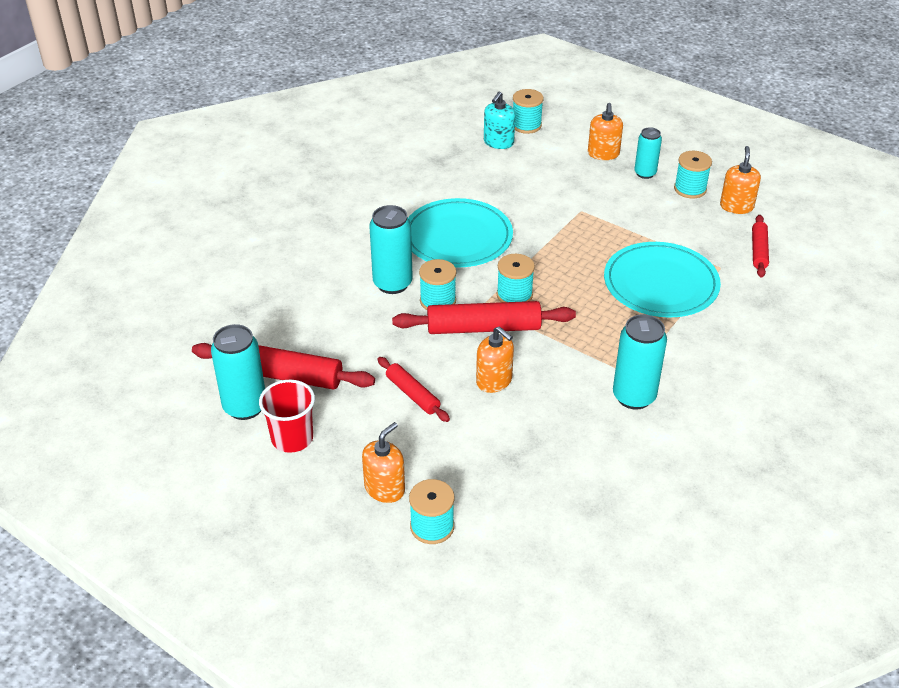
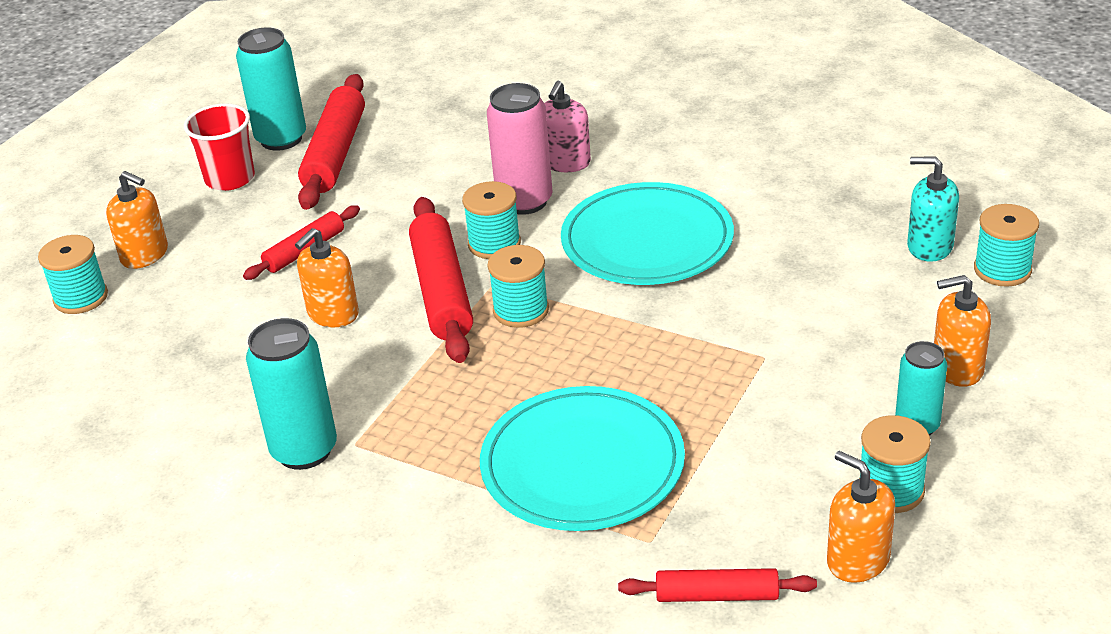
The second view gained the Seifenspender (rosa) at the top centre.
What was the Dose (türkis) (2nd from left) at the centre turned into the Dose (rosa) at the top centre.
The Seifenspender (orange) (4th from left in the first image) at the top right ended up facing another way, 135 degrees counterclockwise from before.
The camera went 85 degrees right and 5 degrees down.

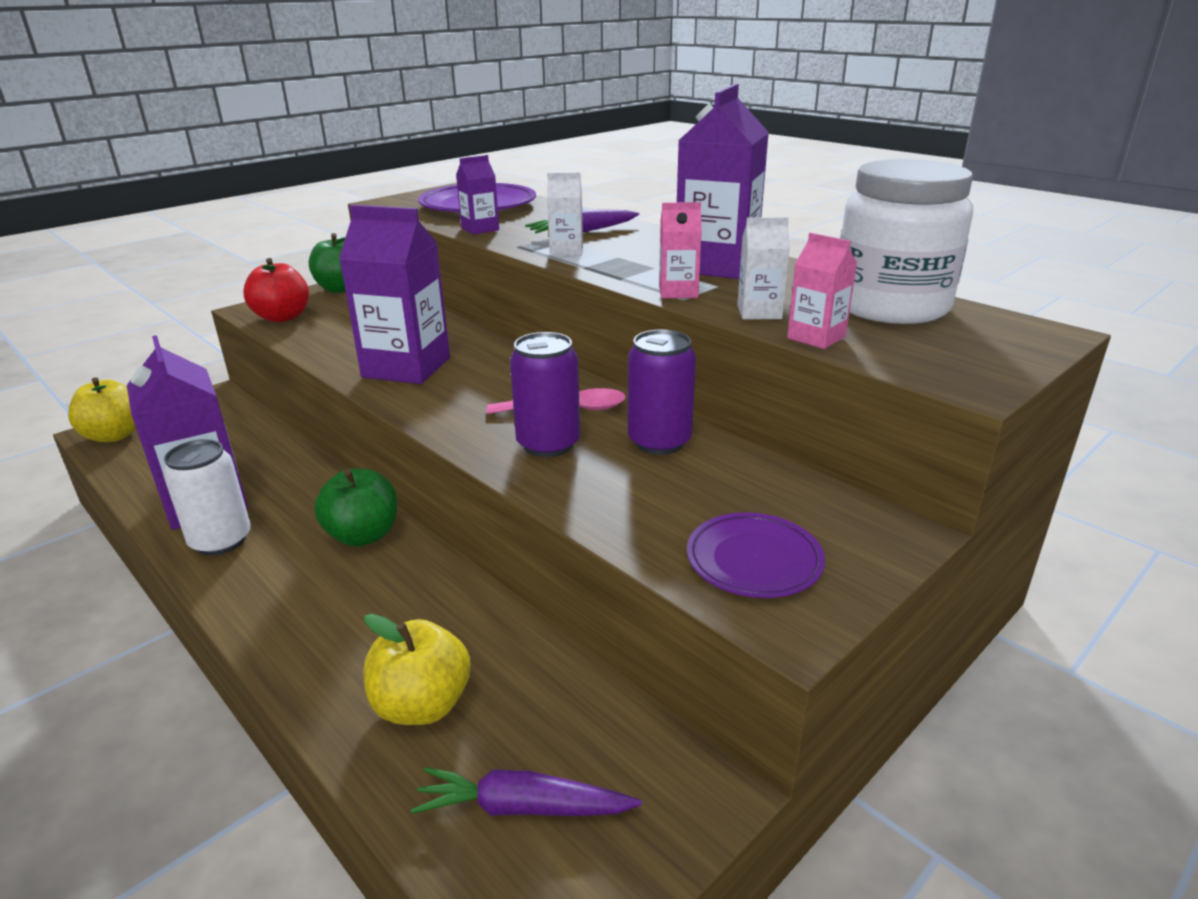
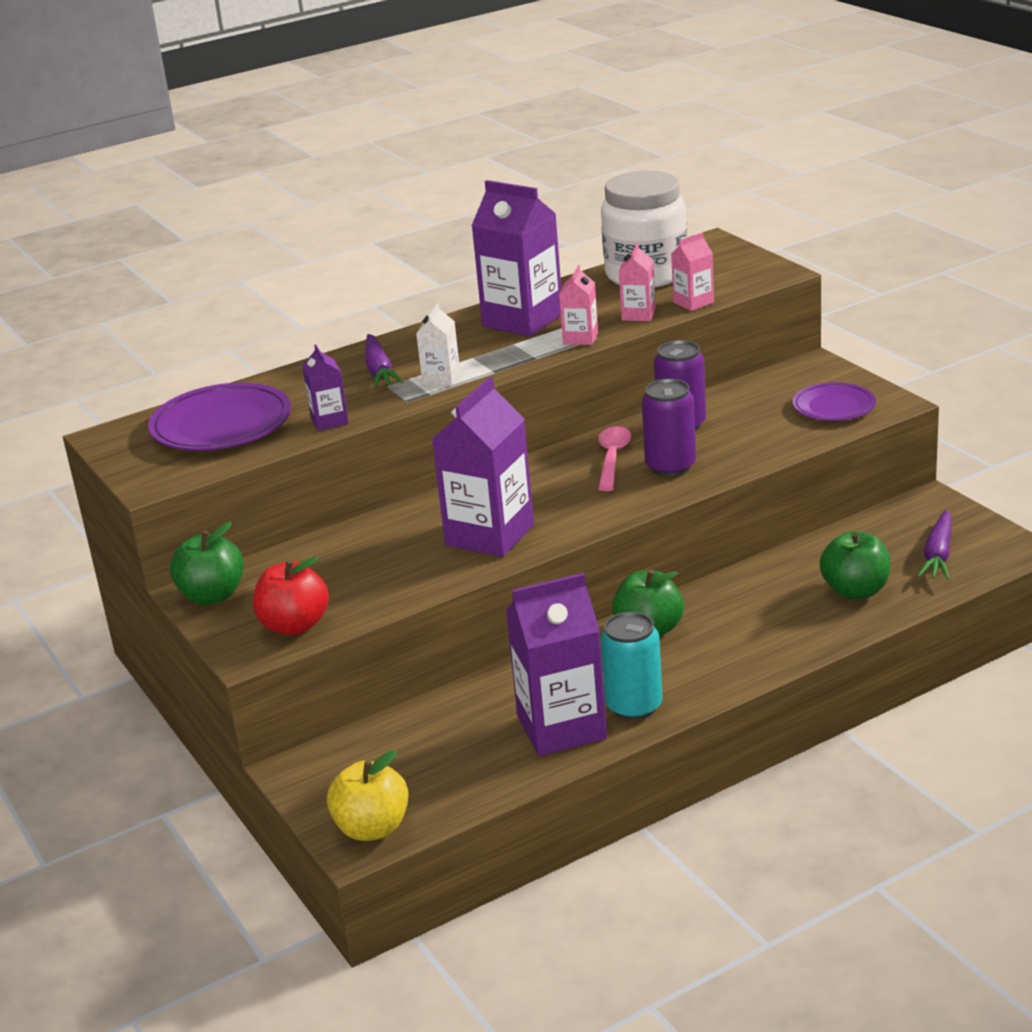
What was the Dose (weiß) at the middle left turned into the Dose (türkis) at the centre.
What was the Apfel (gelb) (2nd from left) at the bottom centre turned into the Apfel (grün) (3rd from left) at the middle right.
What was the Getränkekarton (weiß) (2nd from left) at the top centre turned into the Getränkekarton (rosa) (2nd from left) at the top centre.
The camera went 75 degrees left and 0 degrees up.

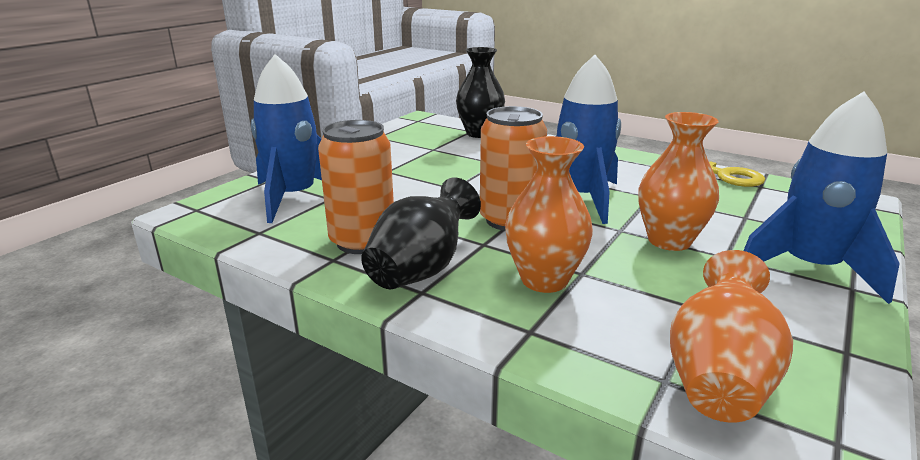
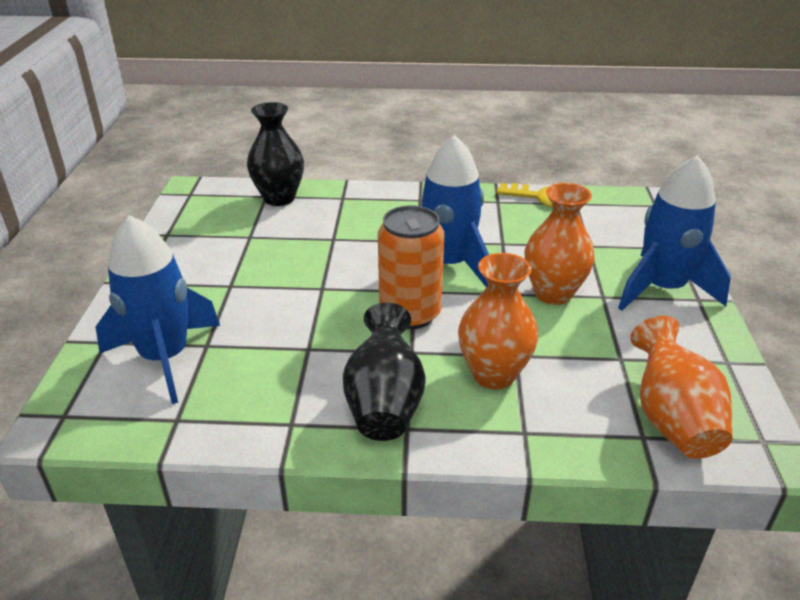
The second view lost the Dose (orange) (1st from left) at the centre.
The camera went 30 degrees left and 10 degrees up.

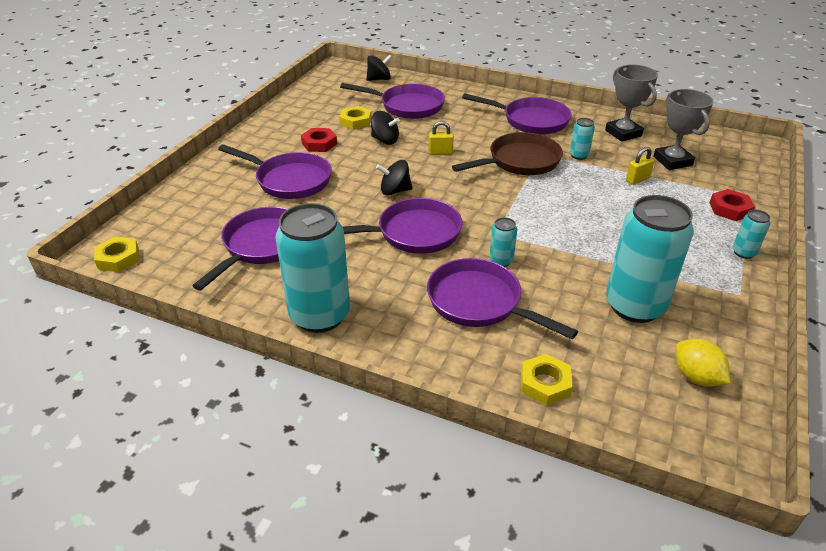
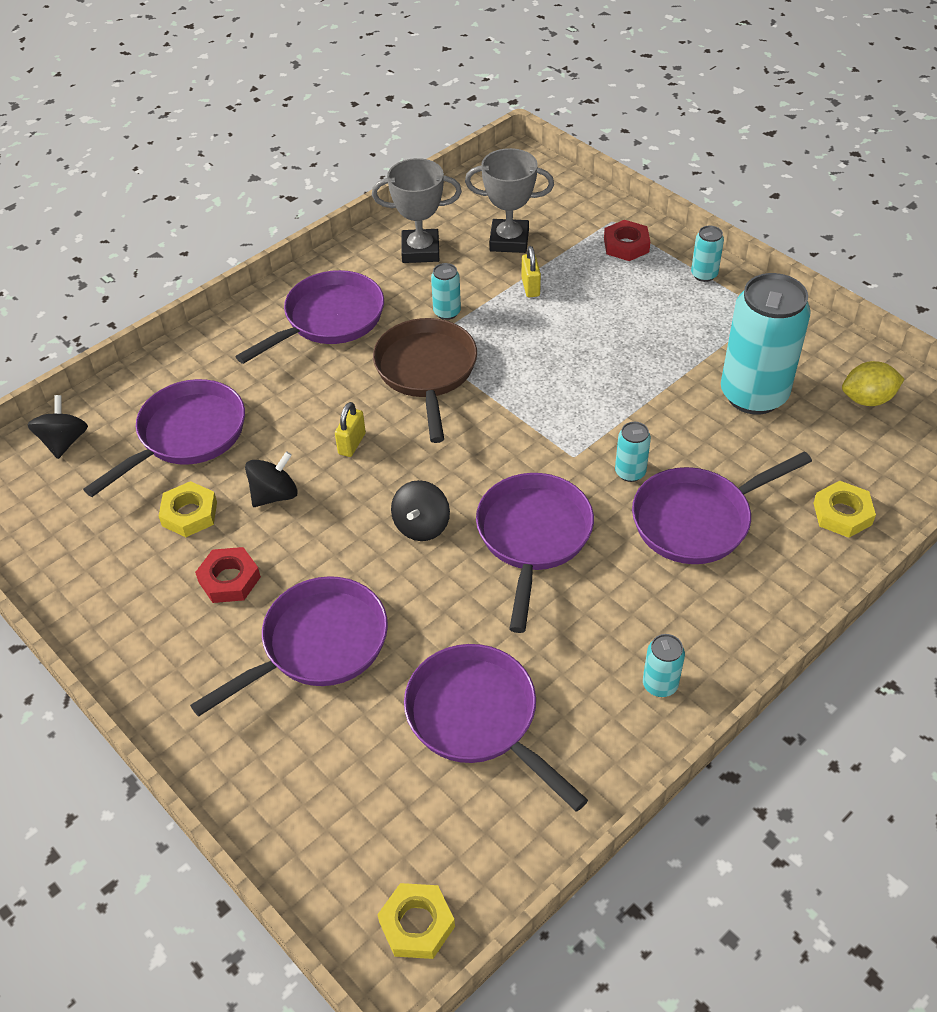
The size of the Dose (türkis) (1st from left in the first image) at the centre changed by a factor of 0.43.
The camera went 65 degrees left and 10 degrees up.

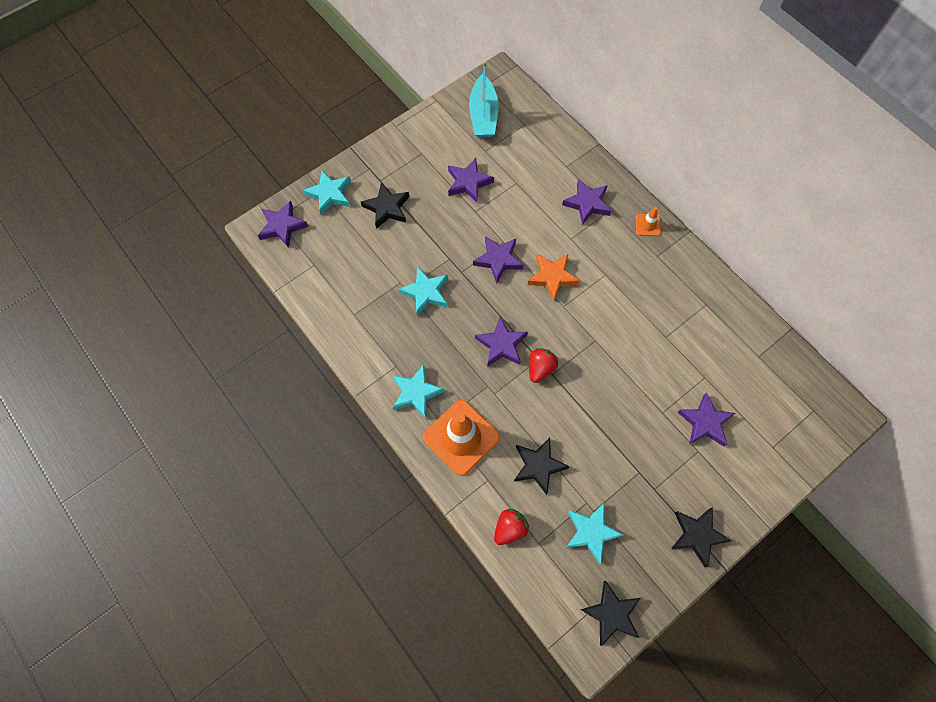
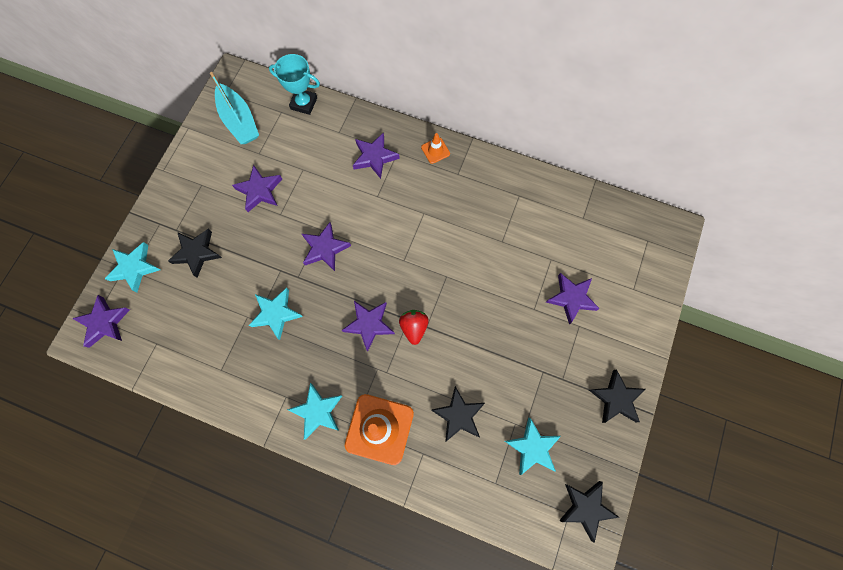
The second view lost the Erdbeere (rot) (1st from left) at the bottom centre.
The second view lost the Stern (orange) at the centre.
The second view gained the Pokal (türkis) at the top centre.
The camera went 30 degrees left and 5 degrees up.

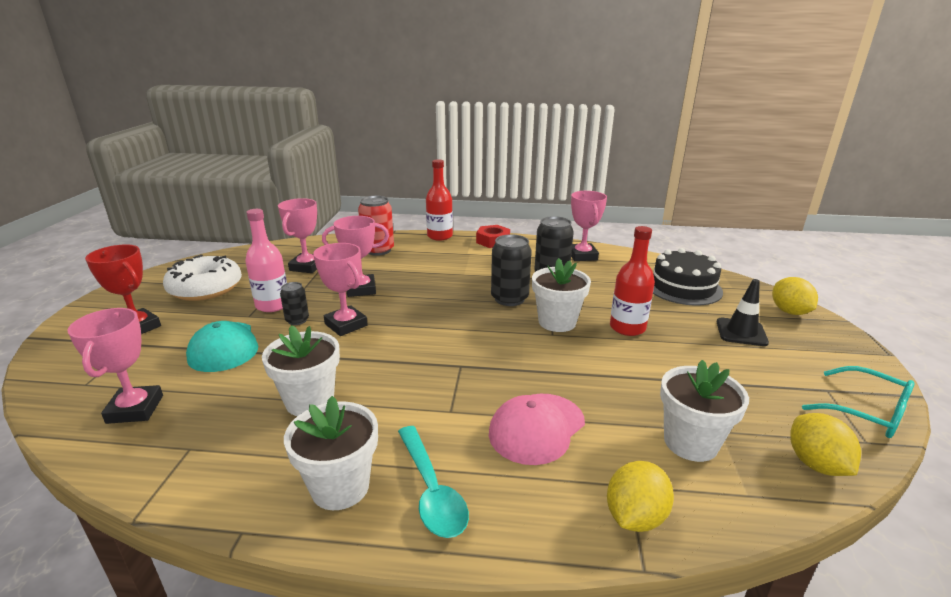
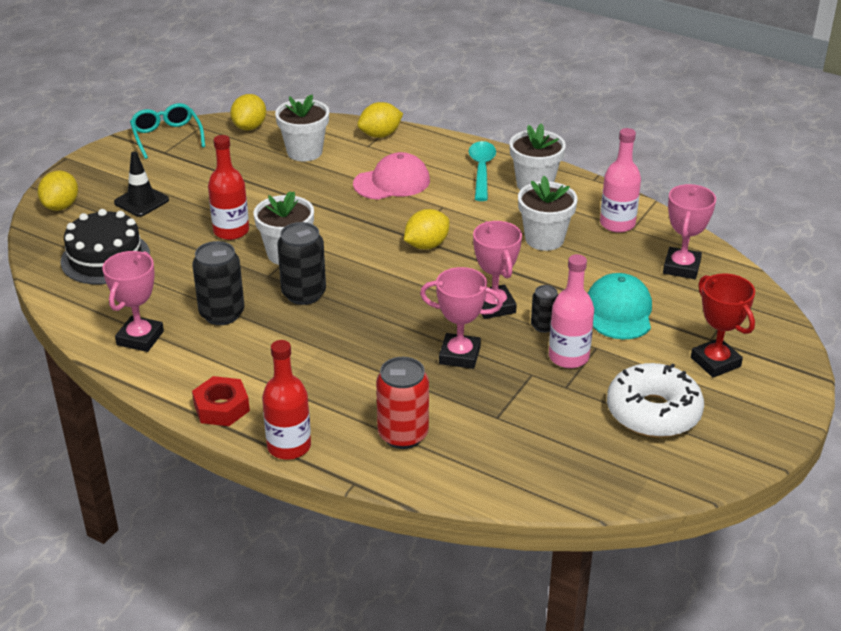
The second view lost the Pokal (rosa) (2nd from left) at the middle left.
The second view gained the Zitrone (gelb) (4th from left) at the centre.
The second view gained the Flasche (rosa) (2nd from left) at the top right.
The camera went 155 degrees left and 10 degrees up.

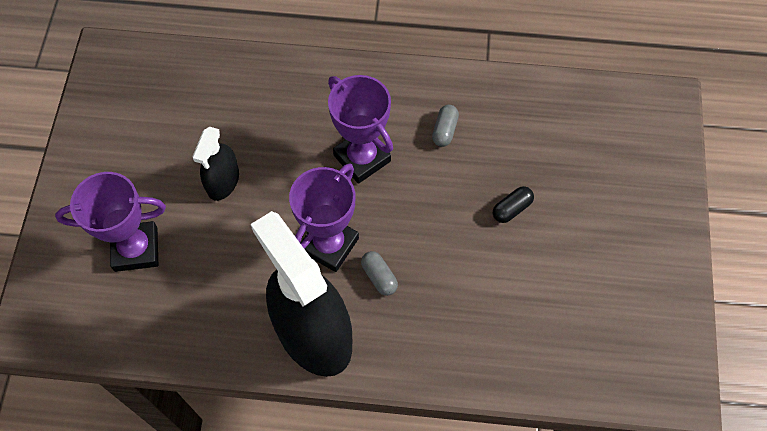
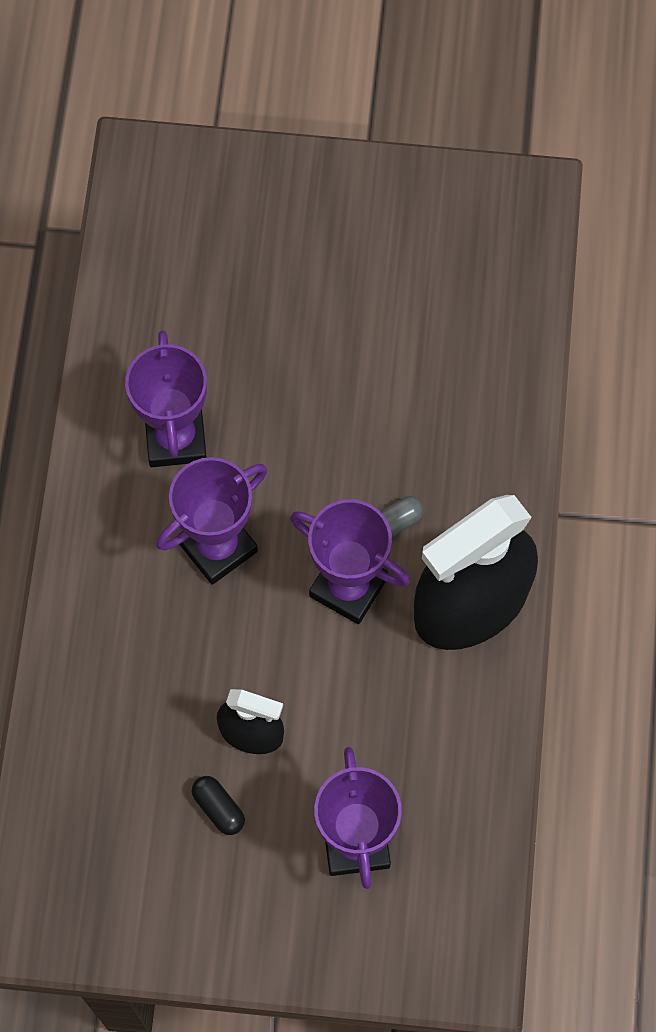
The Kapsel (schwarz) ended up elsewhere, having gone from the middle right to the bottom left.
Where the Kapsel (grau) (2nd from left) stood at the top centre, the Pokal (lila) (1st from left) came to stand at the middle left.
The camera went 90 degrees left and 5 degrees up.

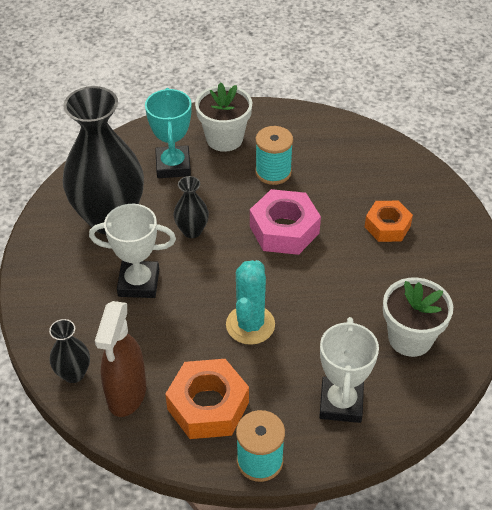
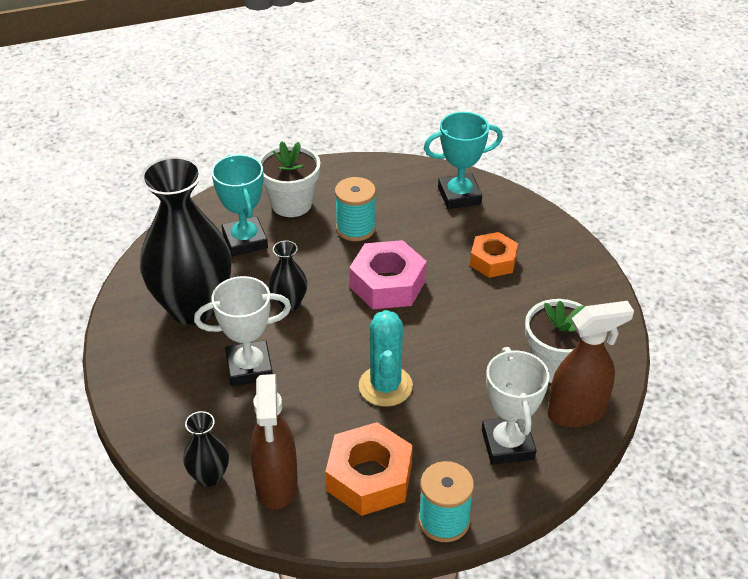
The second view gained the Pokal (türkis) (2nd from left) at the top centre.
The second view gained the Sprühflasche (braun) (2nd from left) at the middle right.
The camera went 15 degrees left and 5 degrees down.

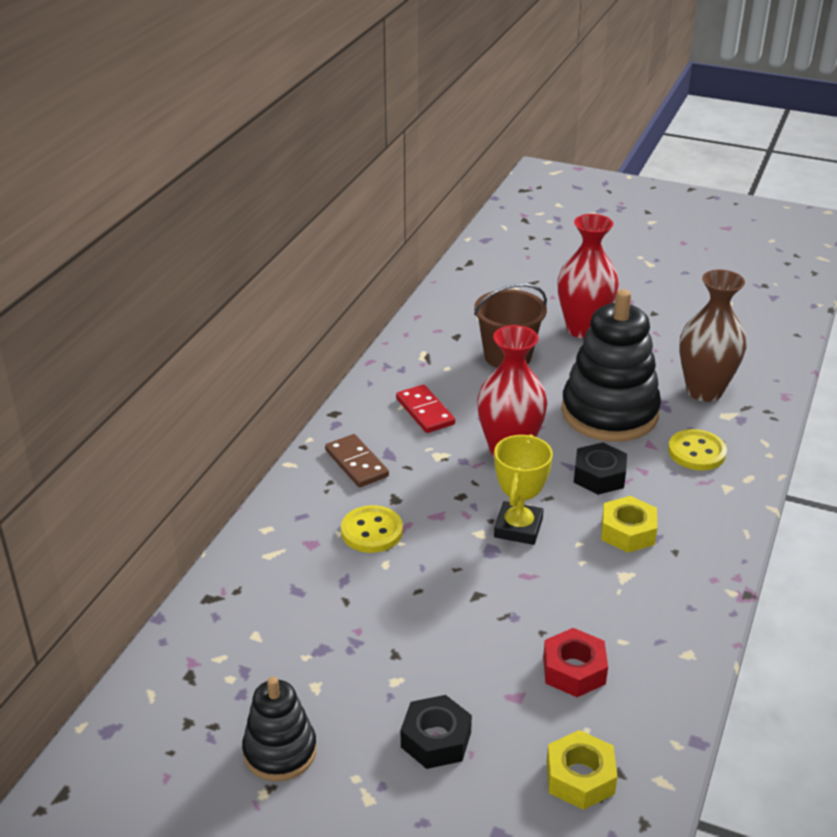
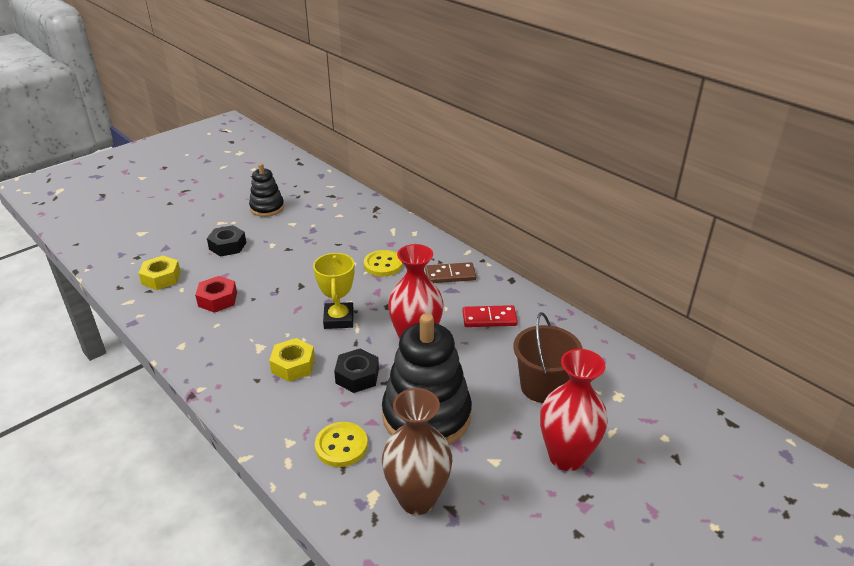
The Pokal (gelb) at the centre ended up facing another way, 45 degrees clockwise from before.
The camera went 115 degrees right and 0 degrees up.

